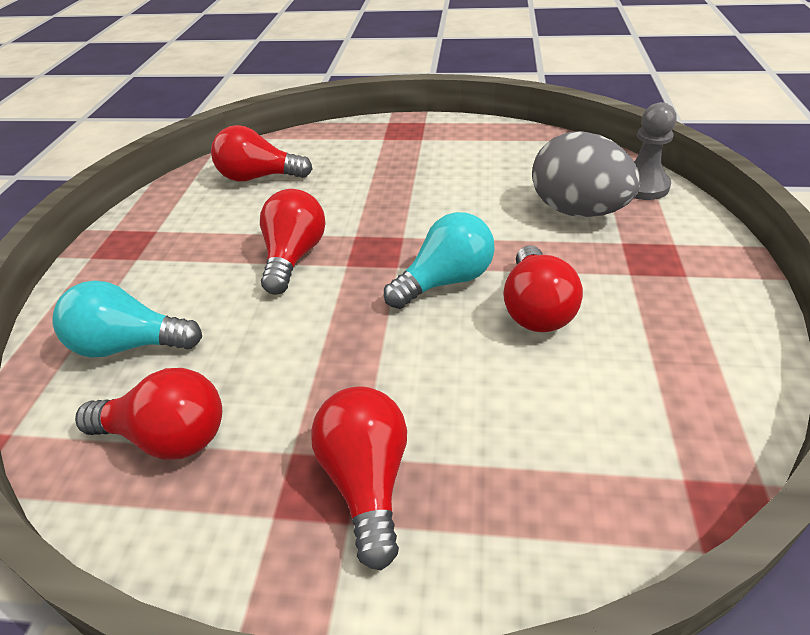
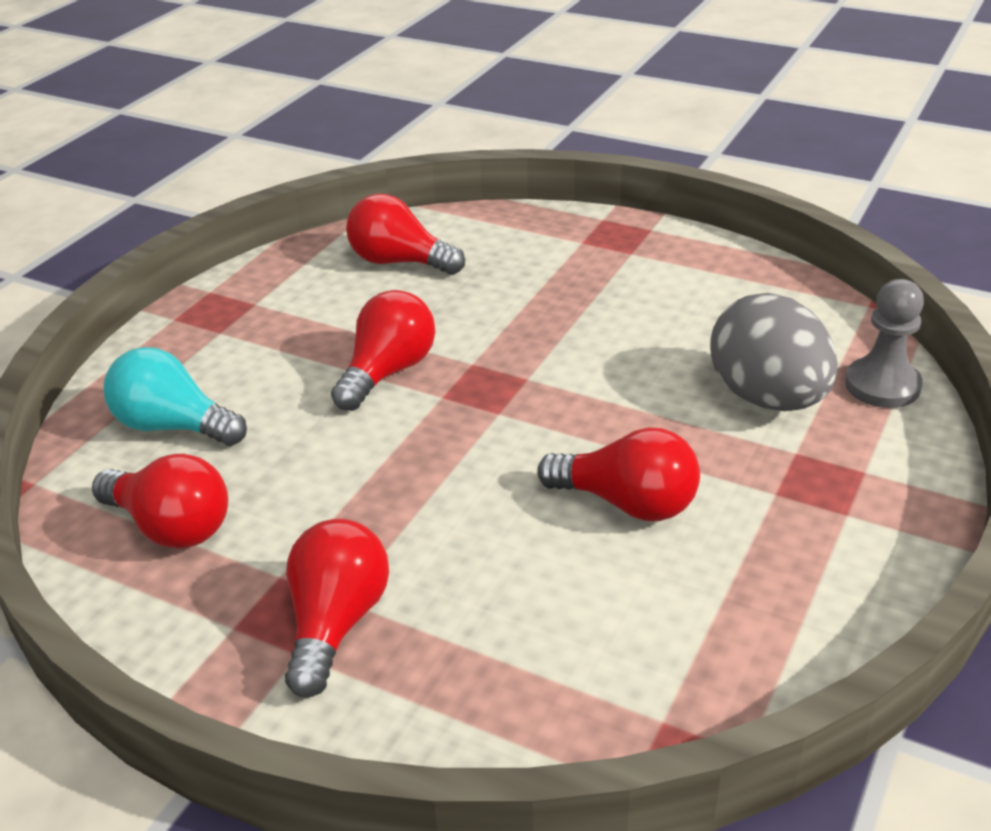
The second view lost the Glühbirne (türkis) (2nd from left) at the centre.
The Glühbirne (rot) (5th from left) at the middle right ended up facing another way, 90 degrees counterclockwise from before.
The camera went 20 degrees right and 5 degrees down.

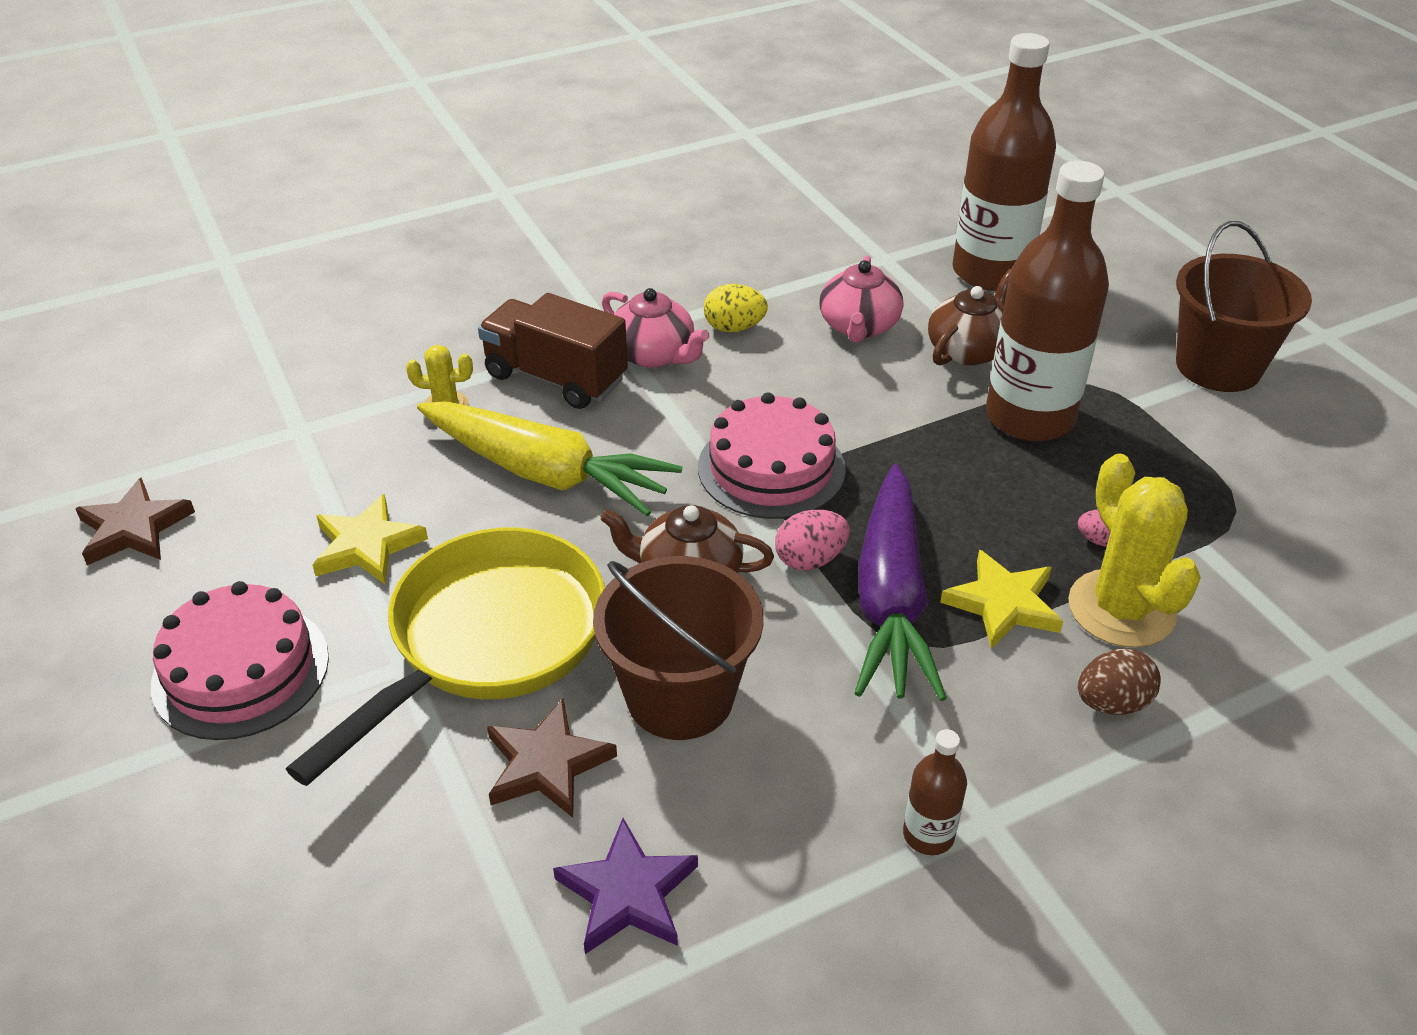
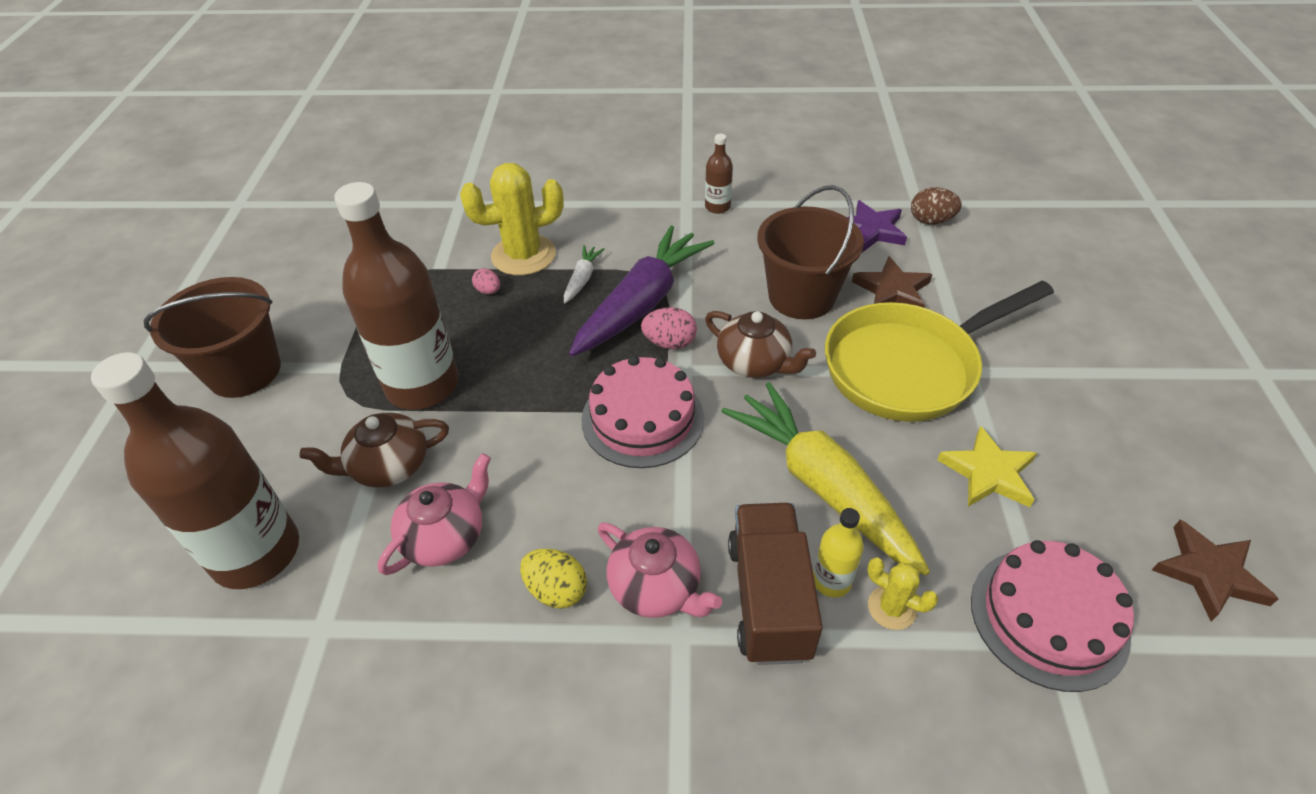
The second view gained the Flasche (gelb) at the bottom centre.
The Kuchen (rosa) (1st from left in the first image) ended up elsewhere, having gone from the middle left to the bottom right.
The Ei (braun) ended up elsewhere, having gone from the middle right to the top right.
Where the Stern (gelb) (2nd from left) stood at the middle right, the Karotte (weiß) came to stand at the centre.
The Lastwagen (braun) at the centre ended up facing another way, 150 degrees counterclockwise from before.
The Teekanne (rosa) (1st from left in the first image) at the top centre ended up facing another way, 150 degrees clockwise from before.
The Kaktus (gelb) (2nd from left in the first image) at the middle right ended up facing another way, 60 degrees clockwise from before.
The camera went 150 degrees left and 5 degrees up.

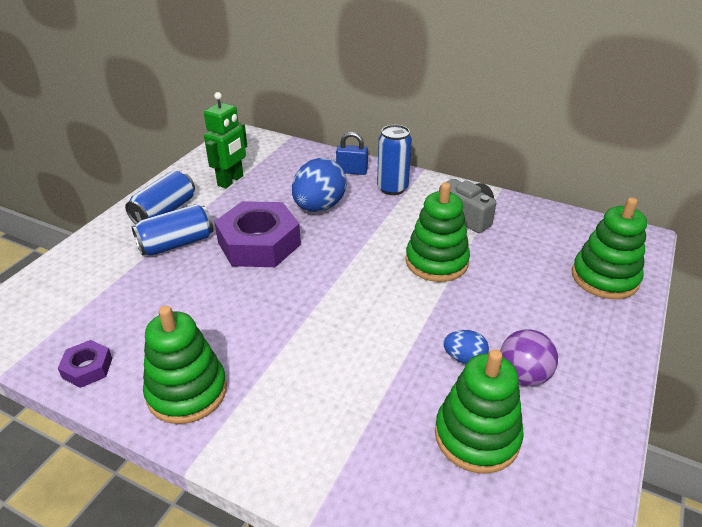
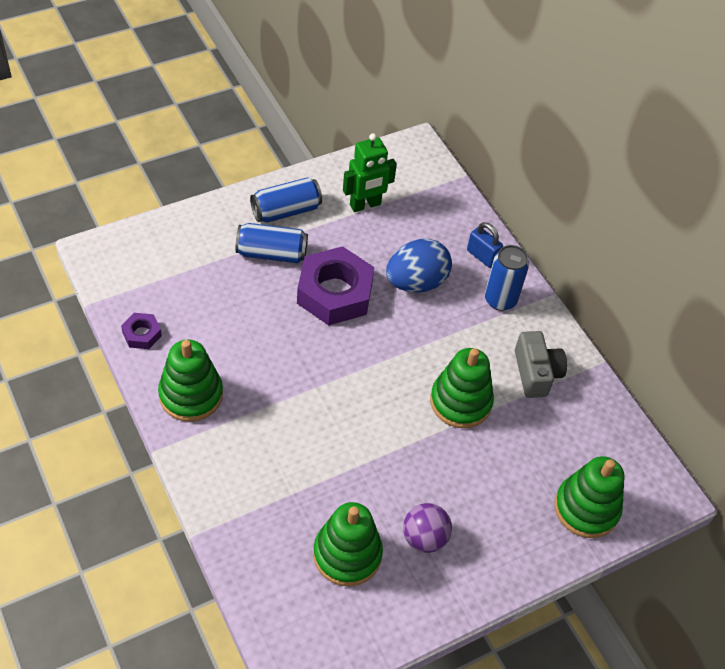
The second view lost the Ei (blau) (2nd from left) at the centre.
The camera went 30 degrees right and 15 degrees up.

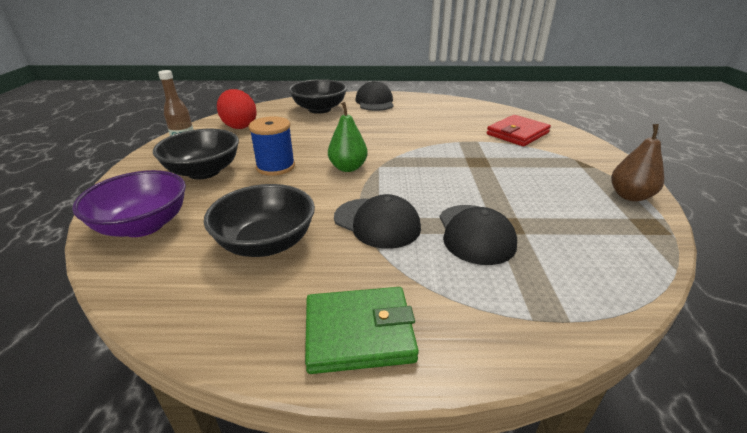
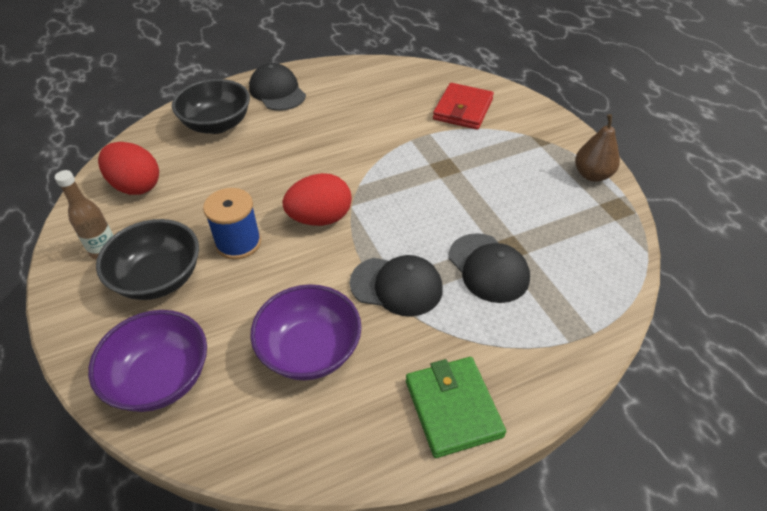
Where the Birne (grün) stood at the top centre, the Ei (rot) (2nd from left) came to stand at the centre.
What was the Schüssel (schwarz) (2nd from left) at the centre turned into the Schüssel (lila) (2nd from left) at the centre.
The Geldbörse (grün) at the bottom centre ended up facing another way, 75 degrees counterclockwise from before.
The camera went 25 degrees left and 15 degrees up.

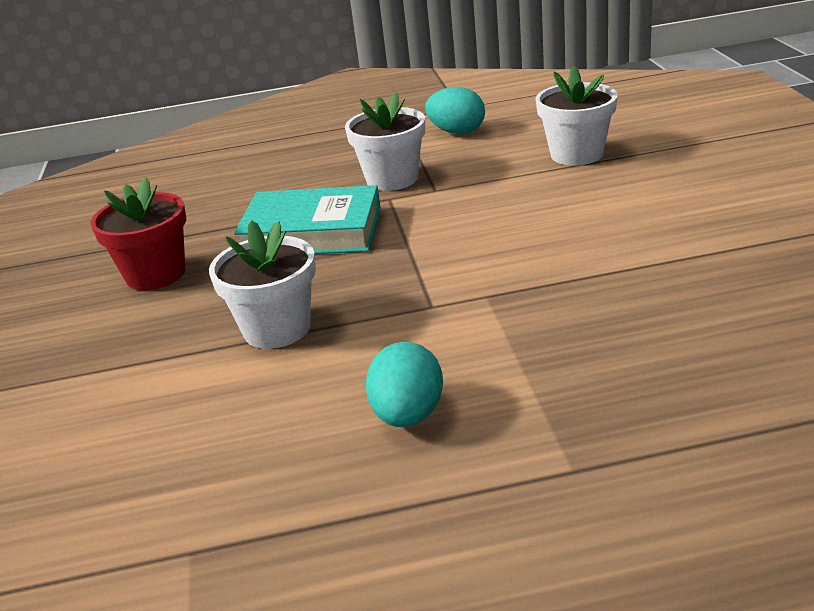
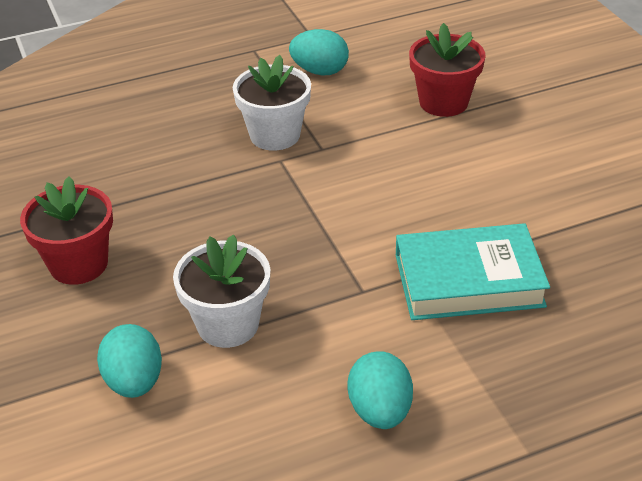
The second view gained the Ei (türkis) (1st from left) at the bottom left.
The Buch (türkis) ended up elsewhere, having gone from the centre to the middle right.
What was the Blumentopf (weiß) (3rd from left) at the top right turned into the Blumentopf (rot) (2nd from left) at the top right.
The camera went 15 degrees left and 10 degrees up.

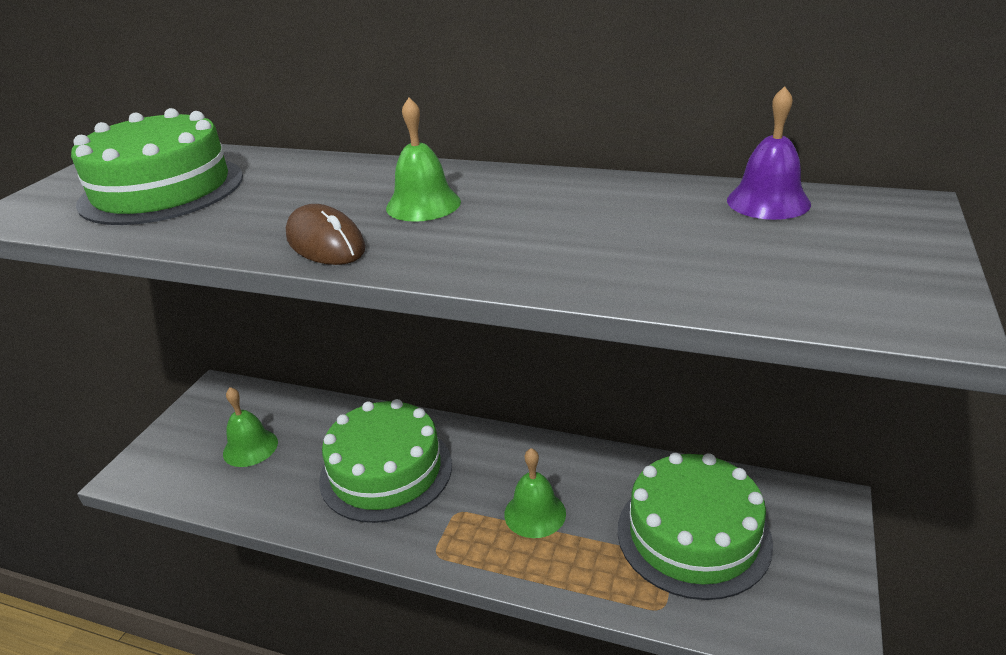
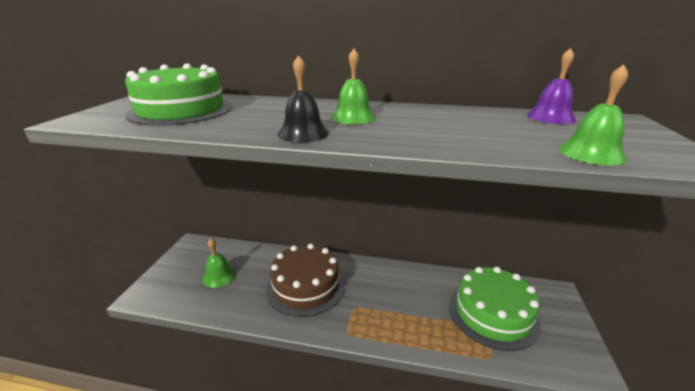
The Glocke (grün) (3rd from left) ended up elsewhere, having gone from the bottom centre to the top right.
Where the Computermaus (braun) stood at the middle left, the Glocke (schwarz) came to stand at the top centre.
What was the Kuchen (grün) (2nd from left) at the bottom centre turned into the Kuchen (braun) at the bottom centre.
The camera went 10 degrees left and 5 degrees down.

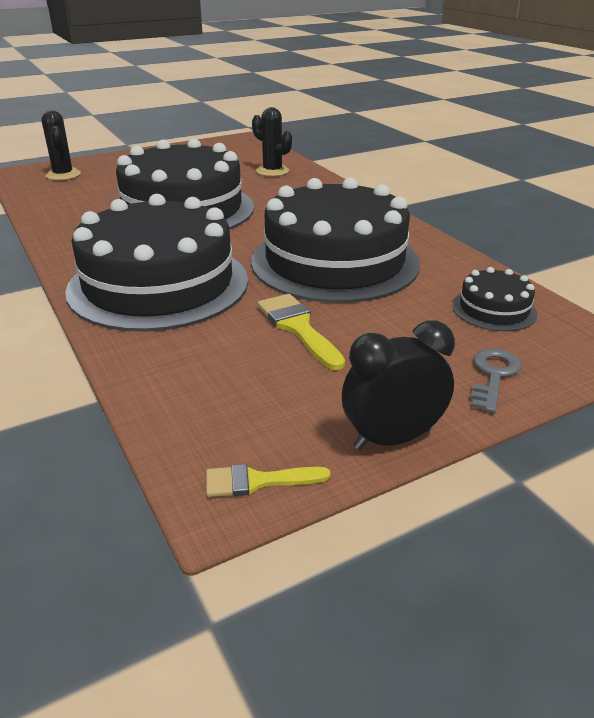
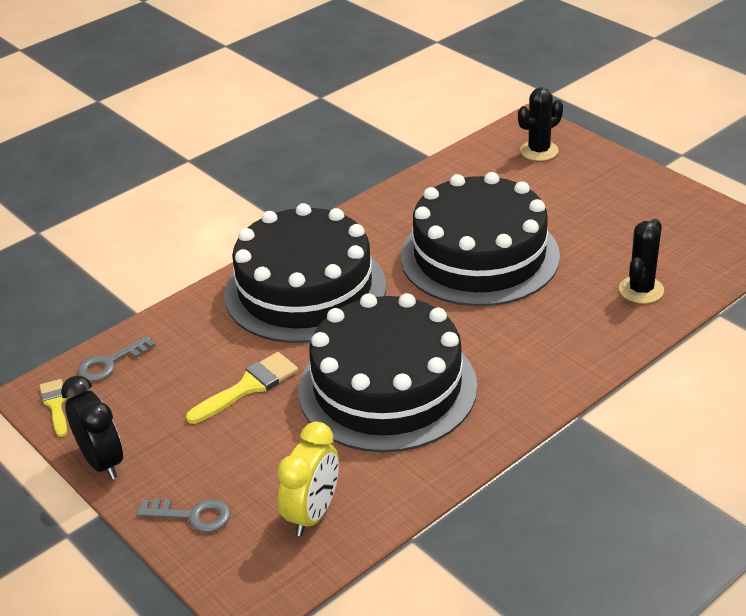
The second view gained the Schlüssel (grau) (1st from left) at the middle left.
Where the Kuchen (schwarz) (4th from left) stood at the middle right, the Wecker (gelb) came to stand at the bottom centre.
The camera went 80 degrees right and 5 degrees up.

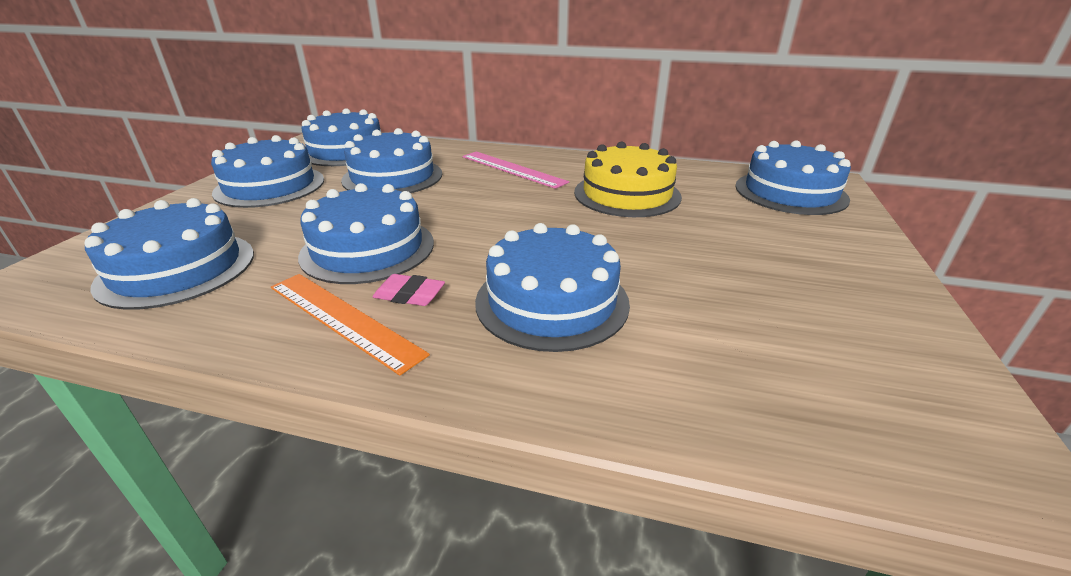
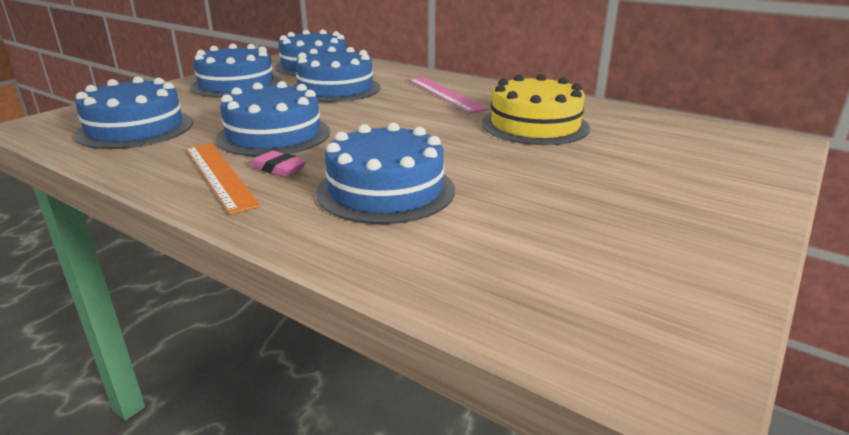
The second view lost the Kuchen (blau) (7th from left) at the top right.
The camera went 20 degrees right and 5 degrees down.

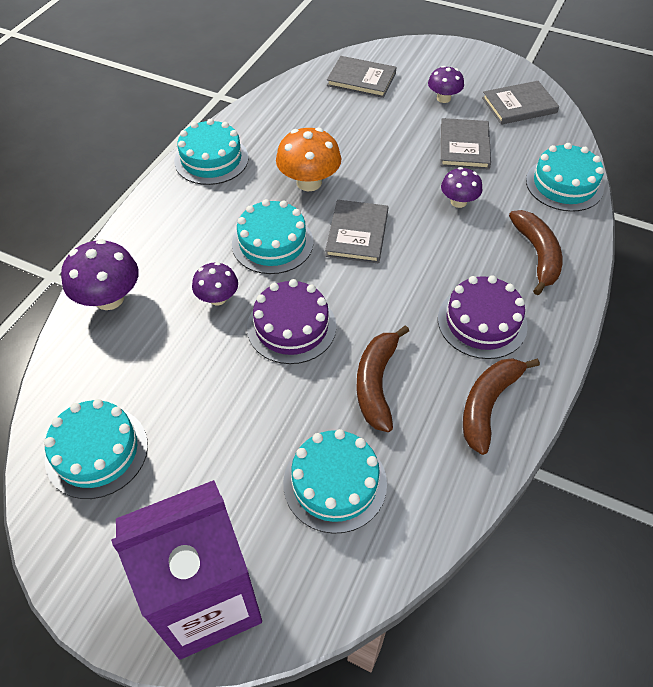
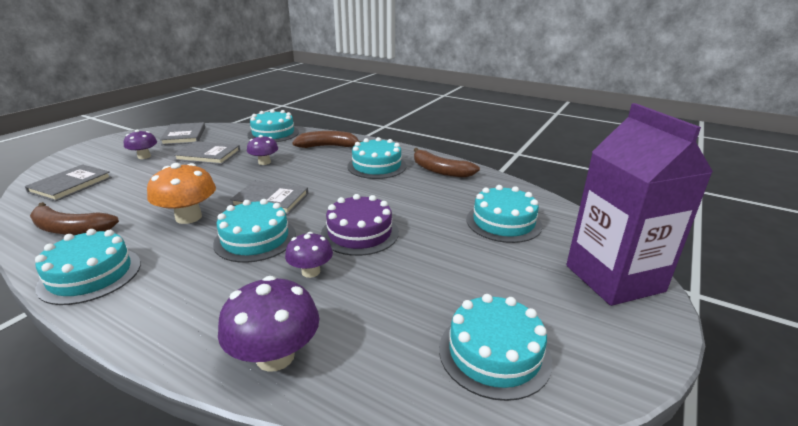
The Banane (braun) (1st from left) ended up elsewhere, having gone from the centre to the middle left.
What was the Kuchen (lila) (2nd from left) at the middle right turned into the Kuchen (türkis) (4th from left) at the centre.
The camera went 85 degrees left and 25 degrees down.

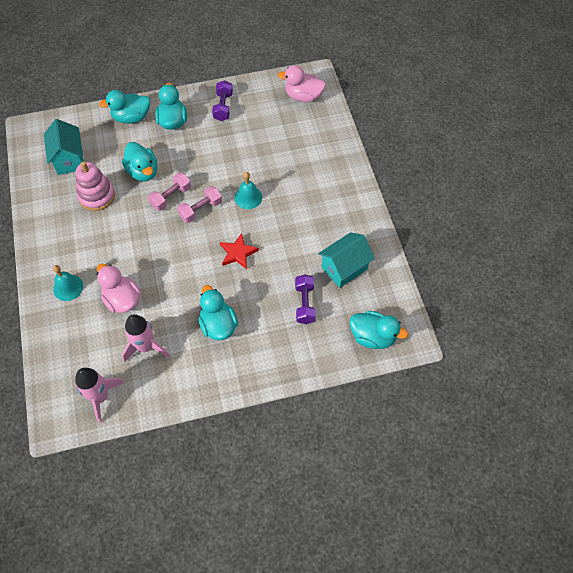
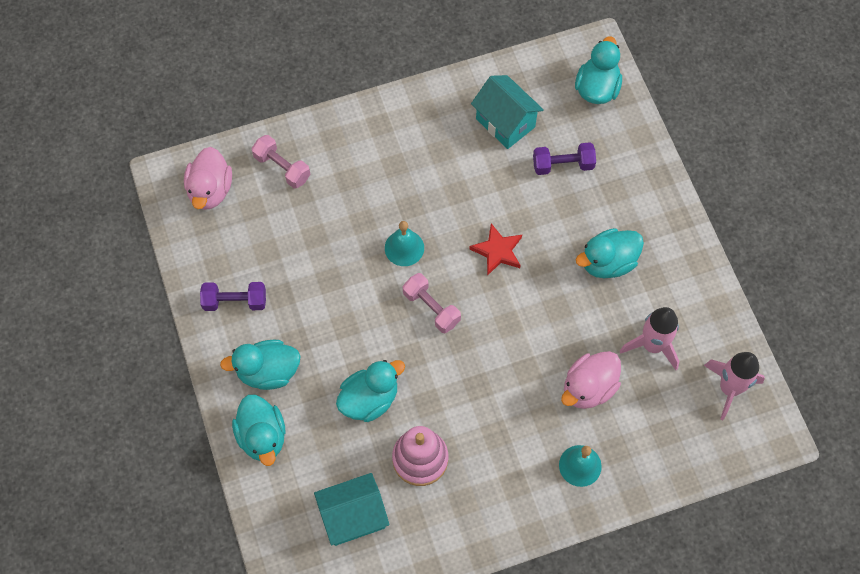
The Hantel (rosa) (1st from left) ended up elsewhere, having gone from the middle left to the top left.
The camera went 95 degrees left and 5 degrees up.

